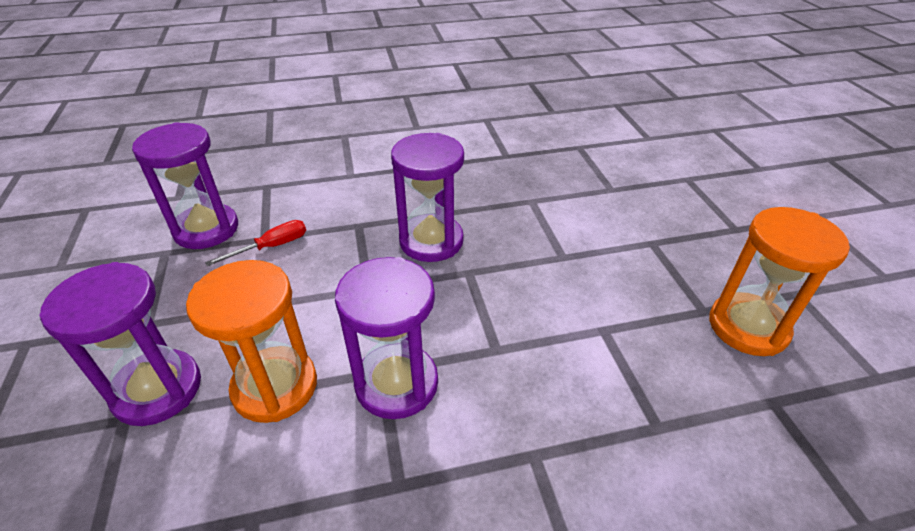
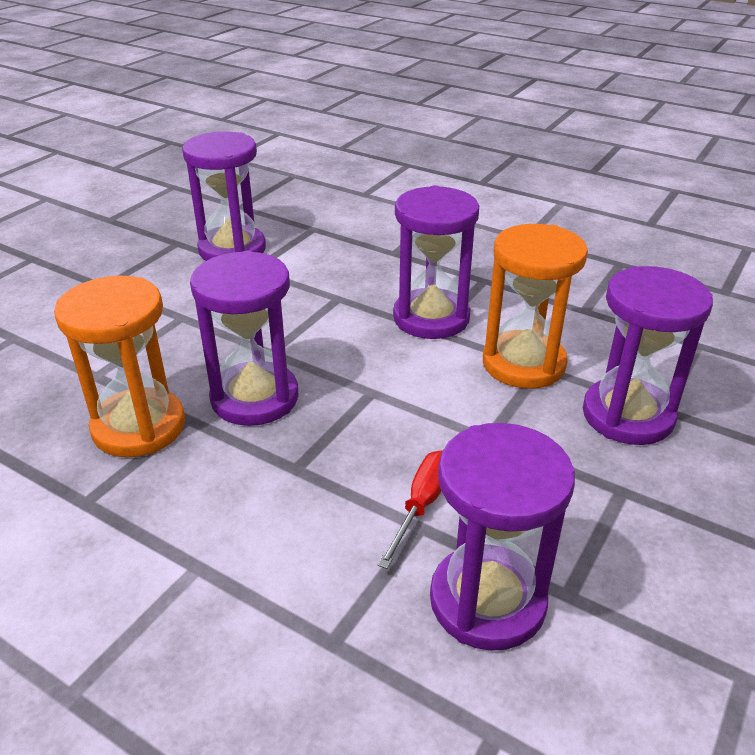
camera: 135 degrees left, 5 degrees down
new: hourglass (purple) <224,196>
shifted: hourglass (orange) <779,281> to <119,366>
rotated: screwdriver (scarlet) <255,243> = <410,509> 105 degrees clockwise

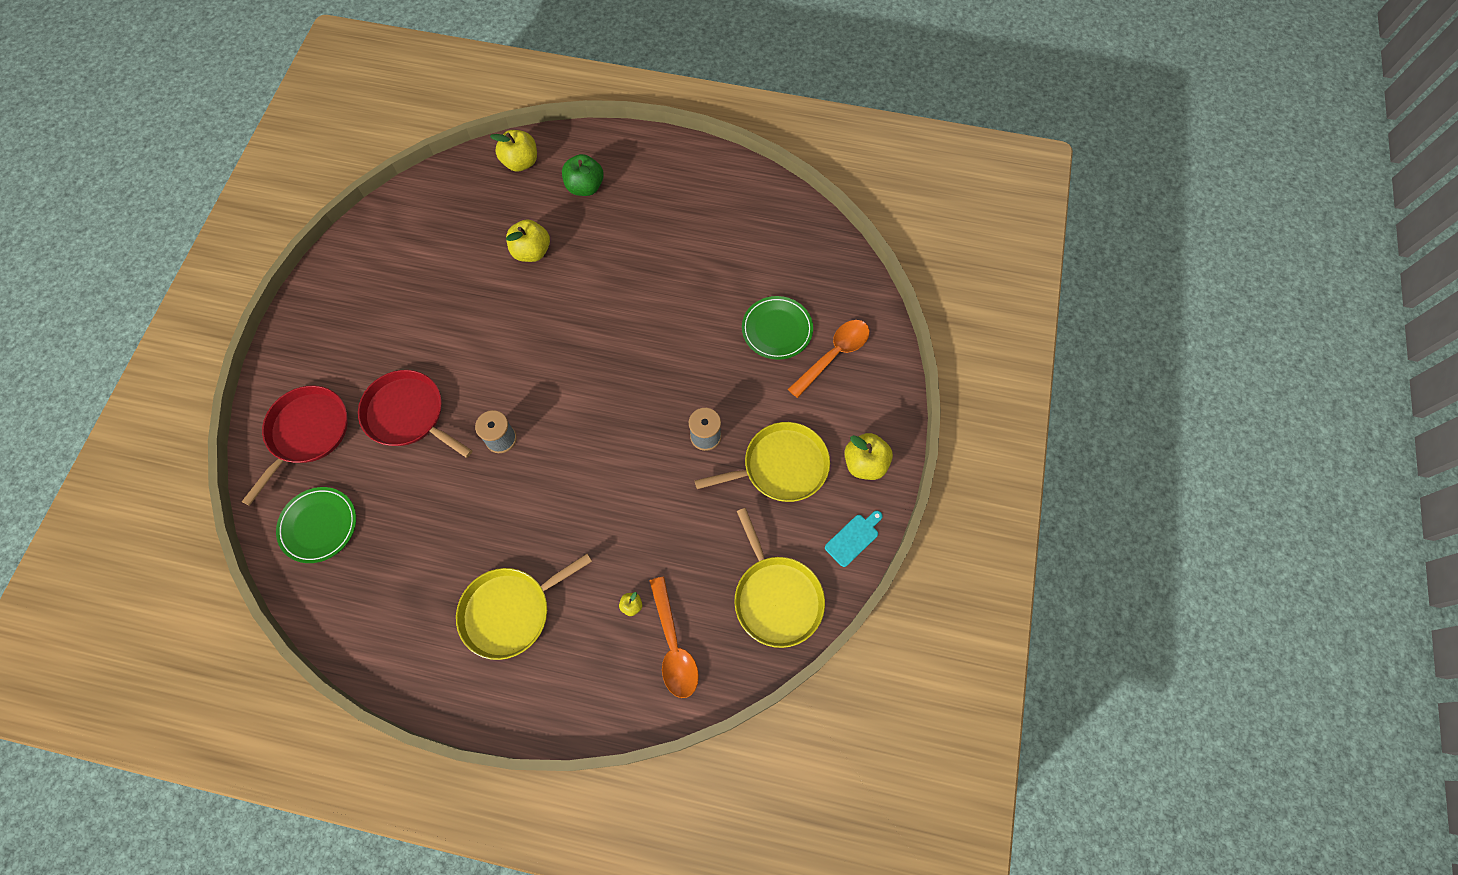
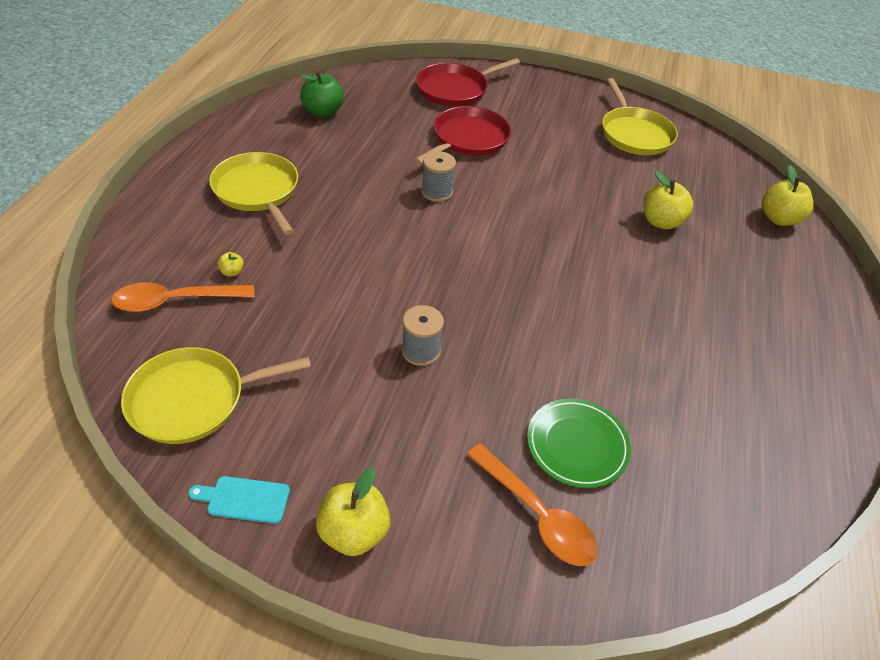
camera: 90 degrees right, 20 degrees down
gone: plate (emerald) <316,525>
shifted: toy apple (emerald) <583,175> to <322,94>; pan (golden) <762,462> to <640,116>
rotated: pan (scarlet) <295,446> = <468,82> 120 degrees clockwise; chopping board (teal) <854,539> = <239,500> 135 degrees clockwise

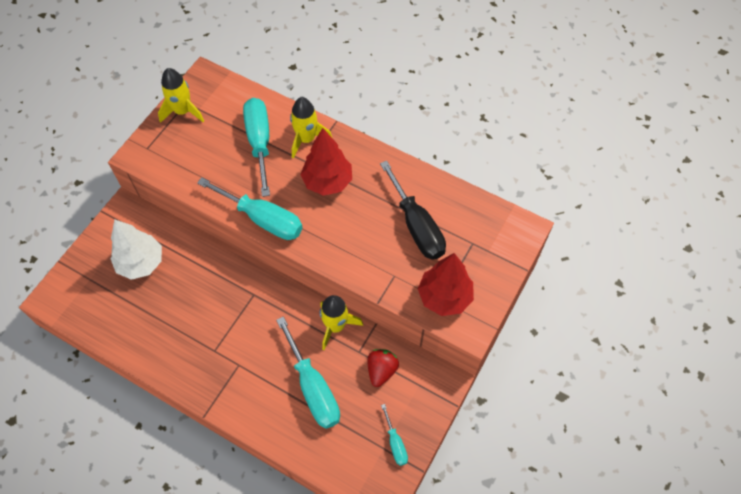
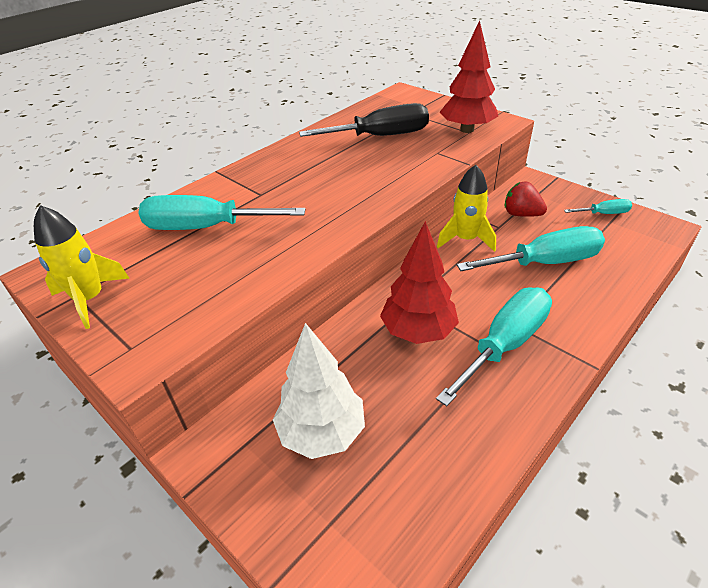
camera: 75 degrees left, 20 degrees down
gone: toy rocket (golden) <311,127>
shifted: fir tree (scarlet) <326,162> to <419,282>; screwdriver (teal) <250,208> to <494,346>

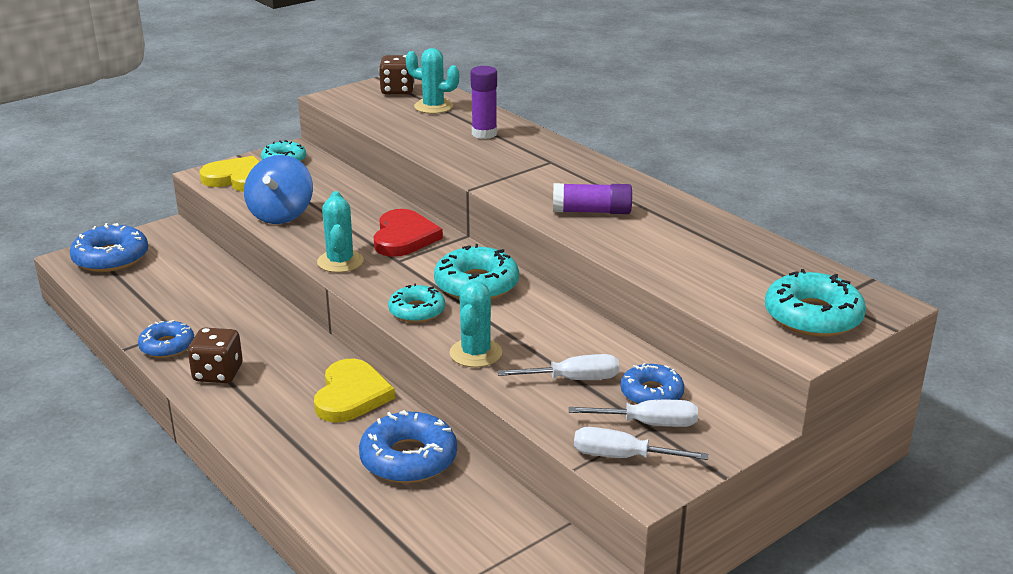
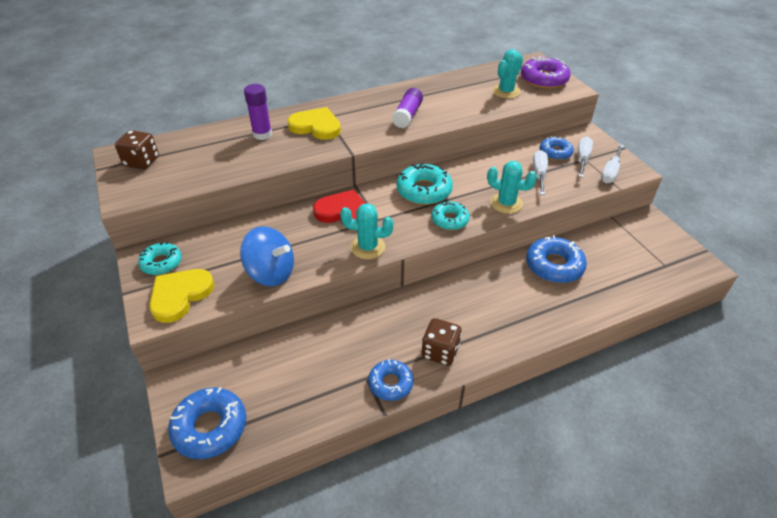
camera: 75 degrees left, 15 degrees up
shifted: saguaro cactus (teal) <432,81> to <507,73>; heart (golden) <354,390> to <314,123>
repainted: glazed donut (teal) <815,303> to glazed donut (purple) <545,72>

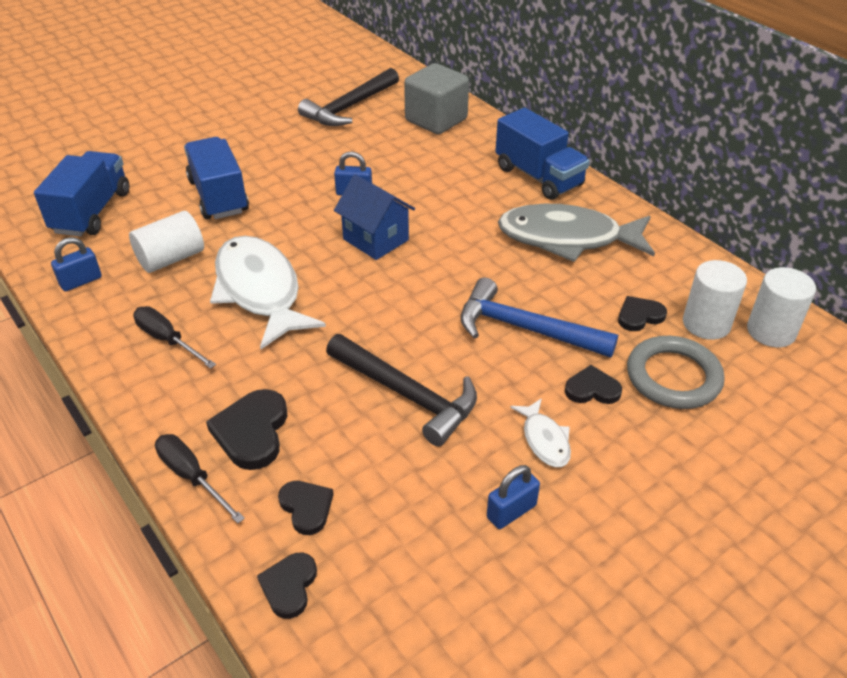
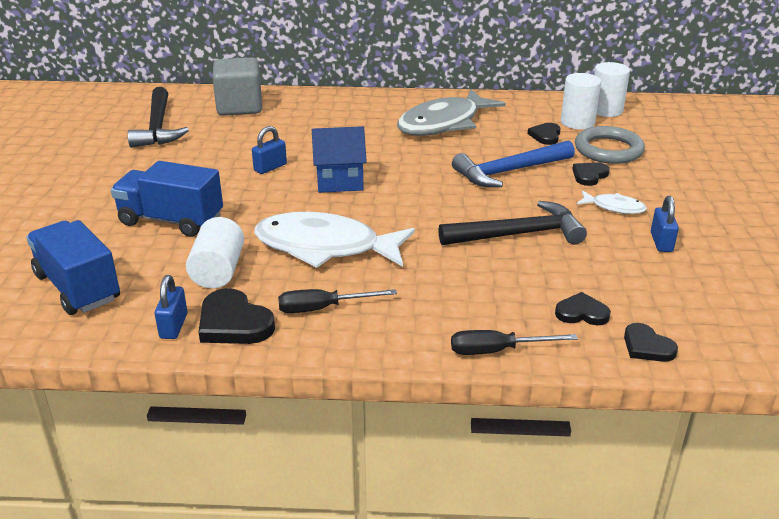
camera: 50 degrees left, 10 degrees down
gone: truck (blue) <542,154>
shifted: heart (ebony) <246,429> to <236,316>

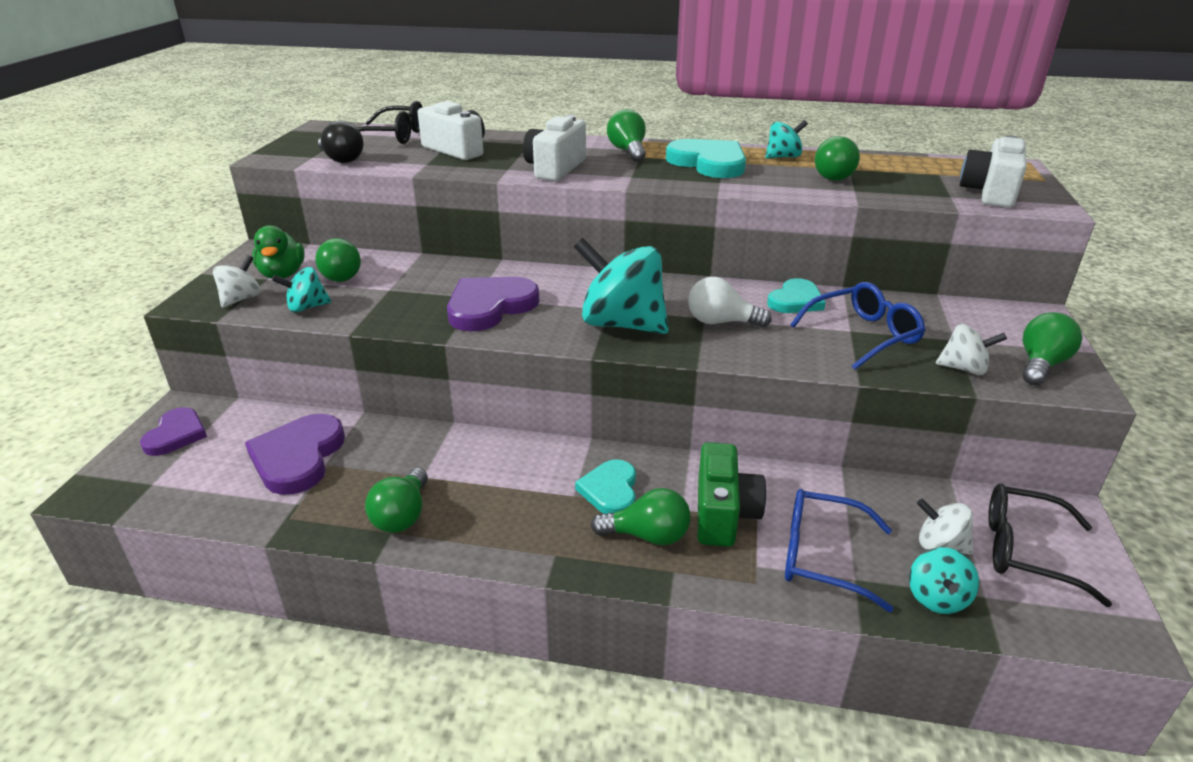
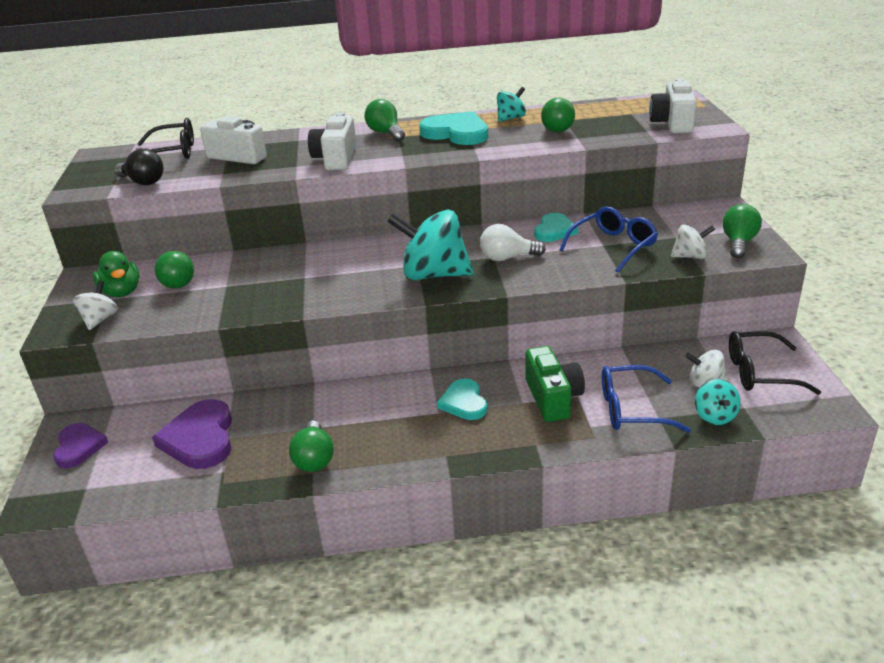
camera: 15 degrees left, 0 degrees up
gone: toy top (teal) <302,289>; heart (purple) <493,304>; light bulb (emerald) <641,516>

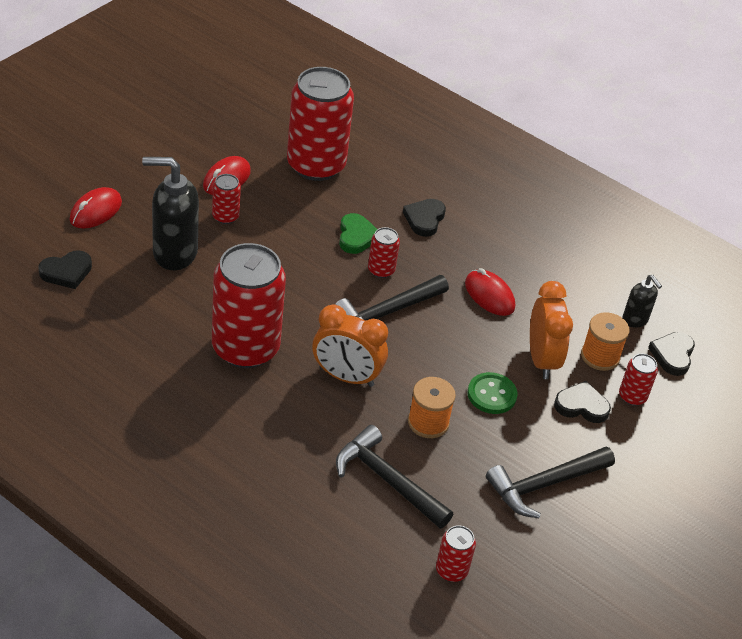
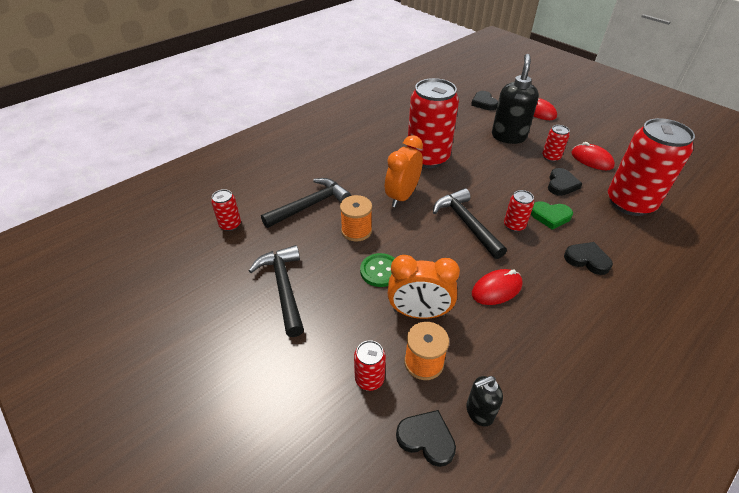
camera: 105 degrees right, 0 degrees up
shifted: heart (ebony) <582,402> to <565,182>

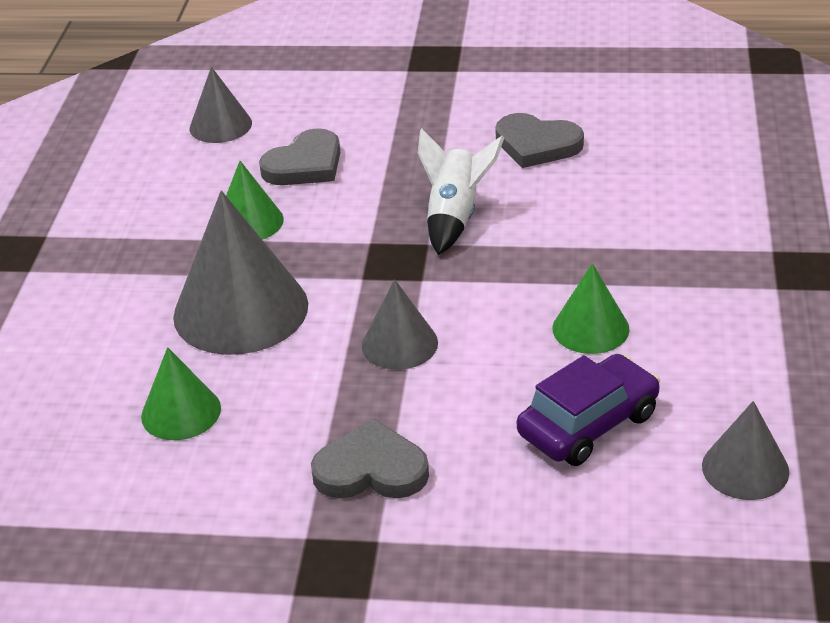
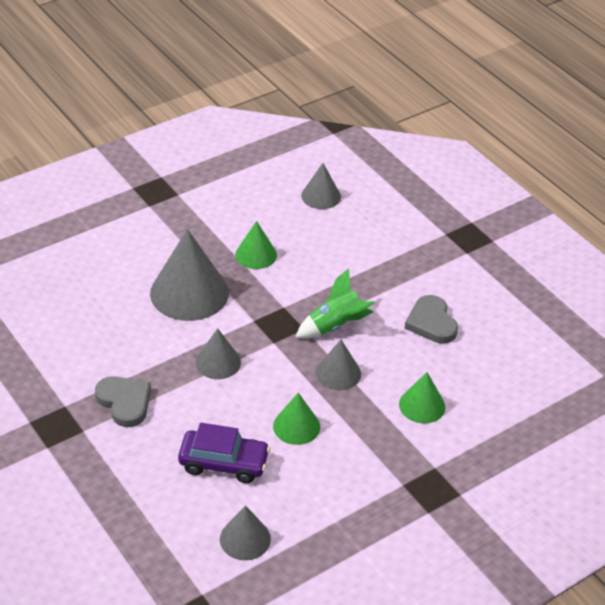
camera: 45 degrees right, 5 degrees up
gone: heart (ash-grey) <299,156>
new: solid cone (ash-grey) <338,365>
shifted: solid cone (emerald) <181,393> to <422,397>
repainted: toy rocket (snow-white) <461,191> to toy rocket (emerald) <335,303>

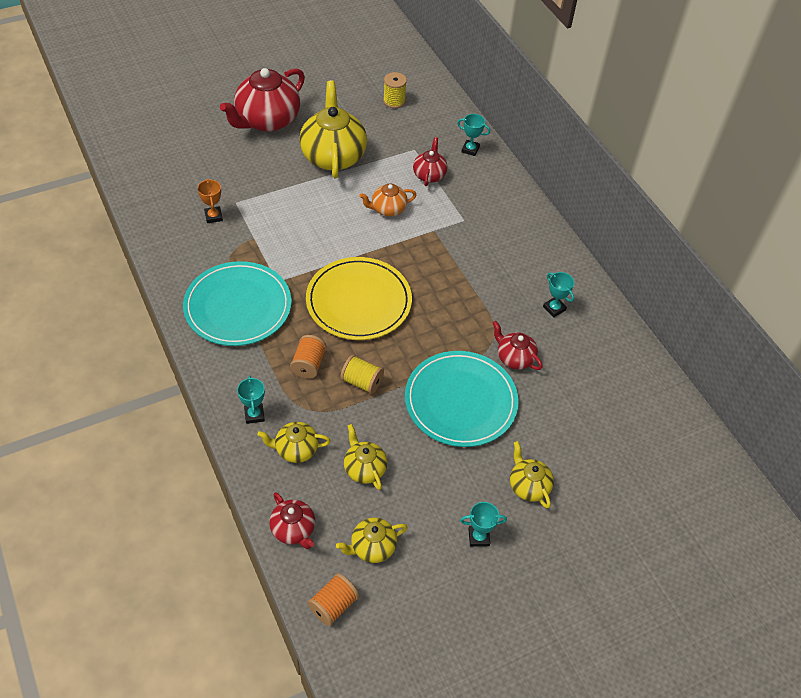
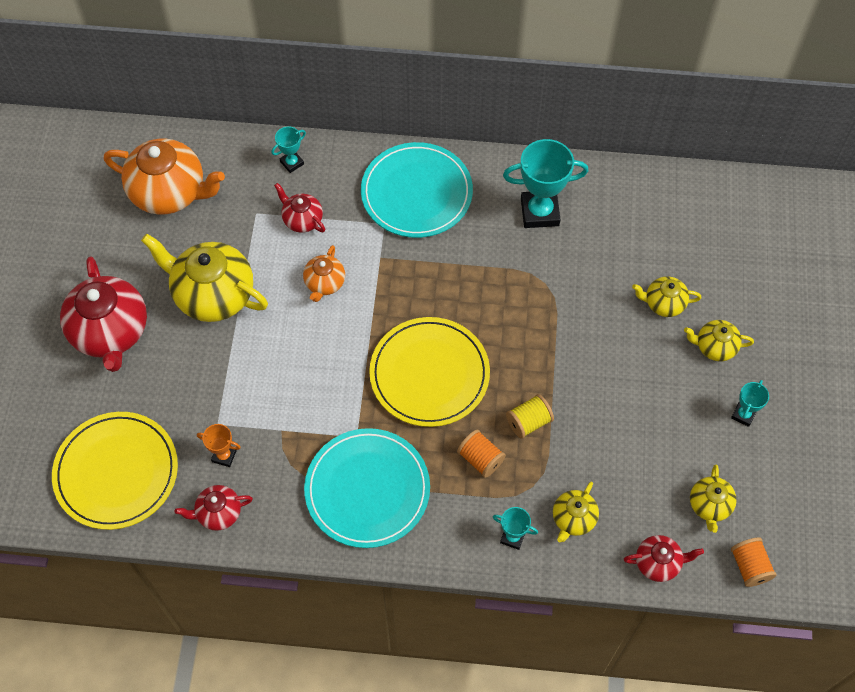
camera: 55 degrees left, 10 degrees up
new: plate (golden) <115,471>
shifted: teapot (scarlet) <518,345> to <213,508>; plate (teal) <461,399> to <417,190>; teapot (golden) <365,457> to <666,296>
swapped: bobbin (golden) <395,90> to teapot (orange) <164,176>
scaled: award cup (teal) <558,294> = <545,183> x1.97

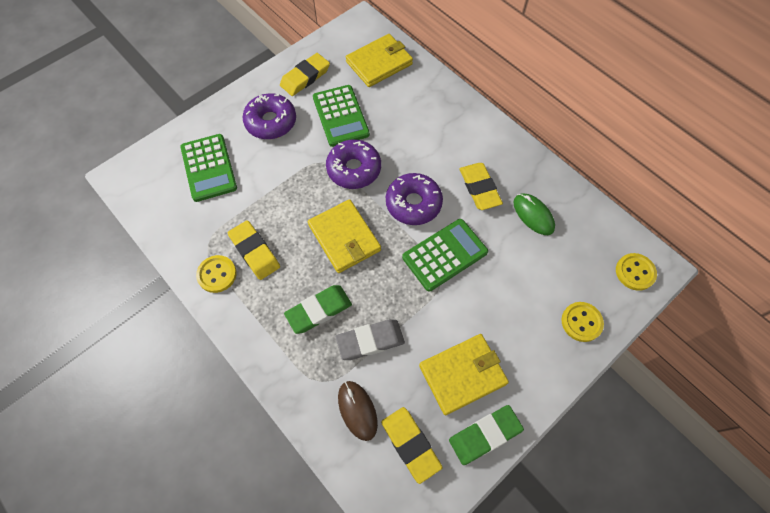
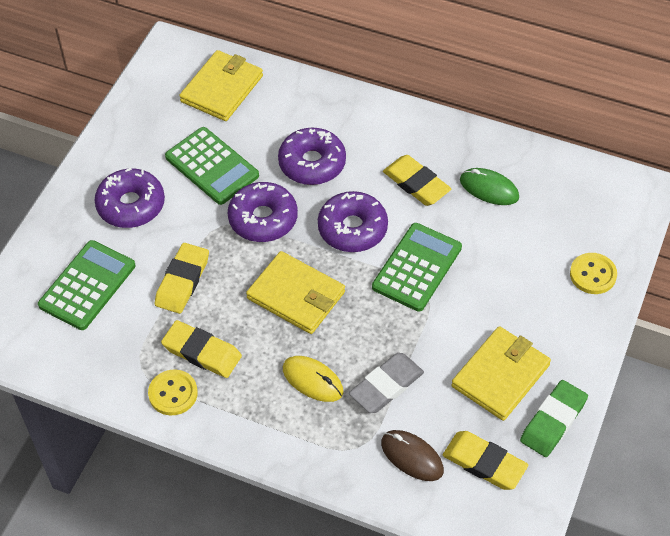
camera: 25 degrees left, 10 degrees down
gone: shirt button (golden) <636,272>
new: glazed donut (purple) <312,156>
shifted: eraser (golden) <305,74> to <182,278>
swapped: eraser (emerald) <318,309> to mouse (golden) <313,379>
rotated: adding machine (emerald) <208,168> = <86,285> 105 degrees counterclockwise

